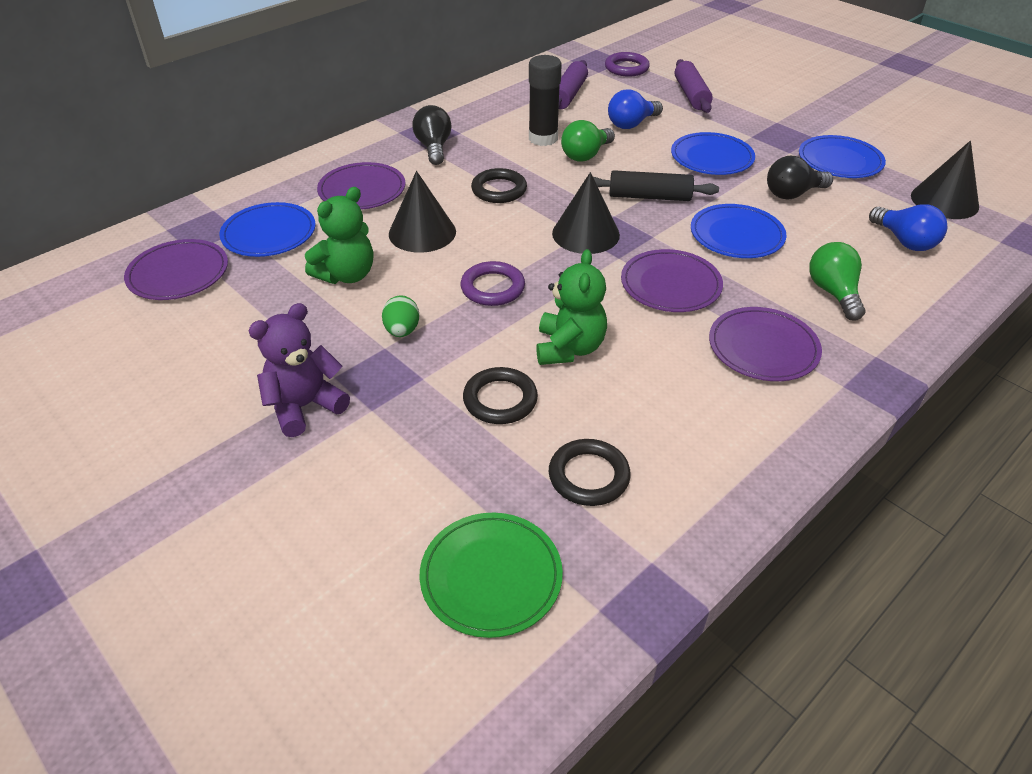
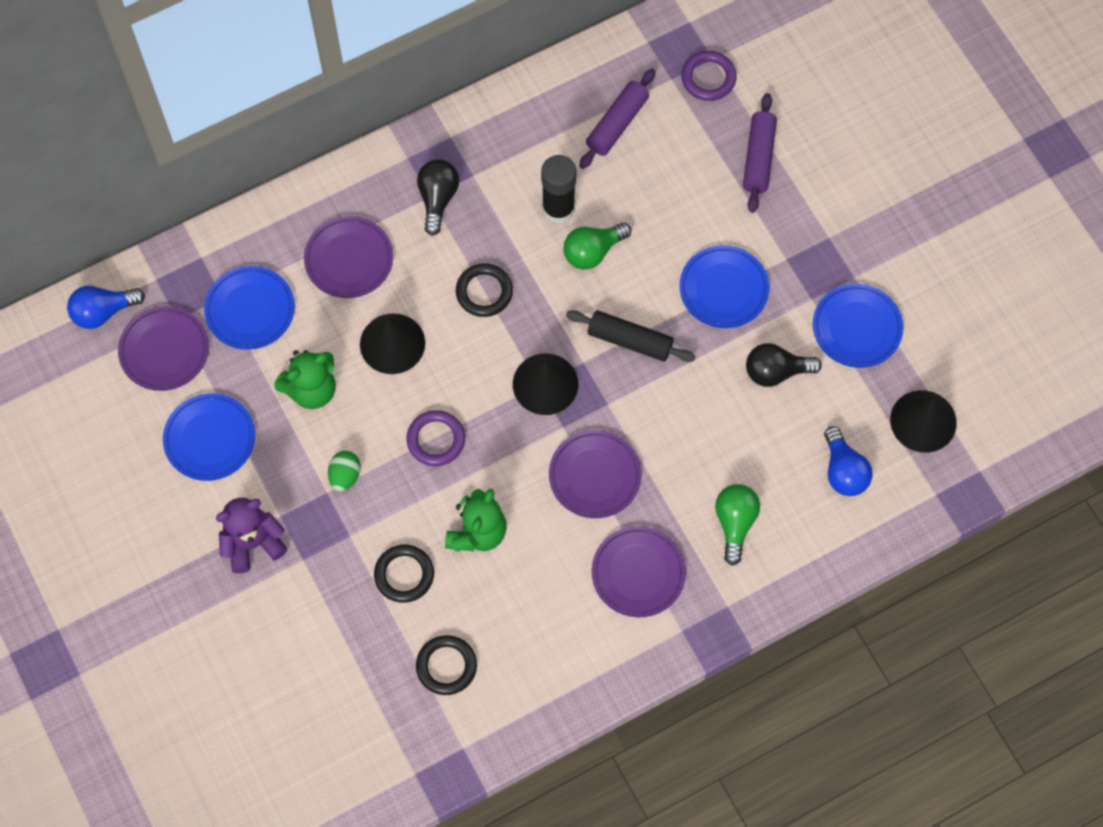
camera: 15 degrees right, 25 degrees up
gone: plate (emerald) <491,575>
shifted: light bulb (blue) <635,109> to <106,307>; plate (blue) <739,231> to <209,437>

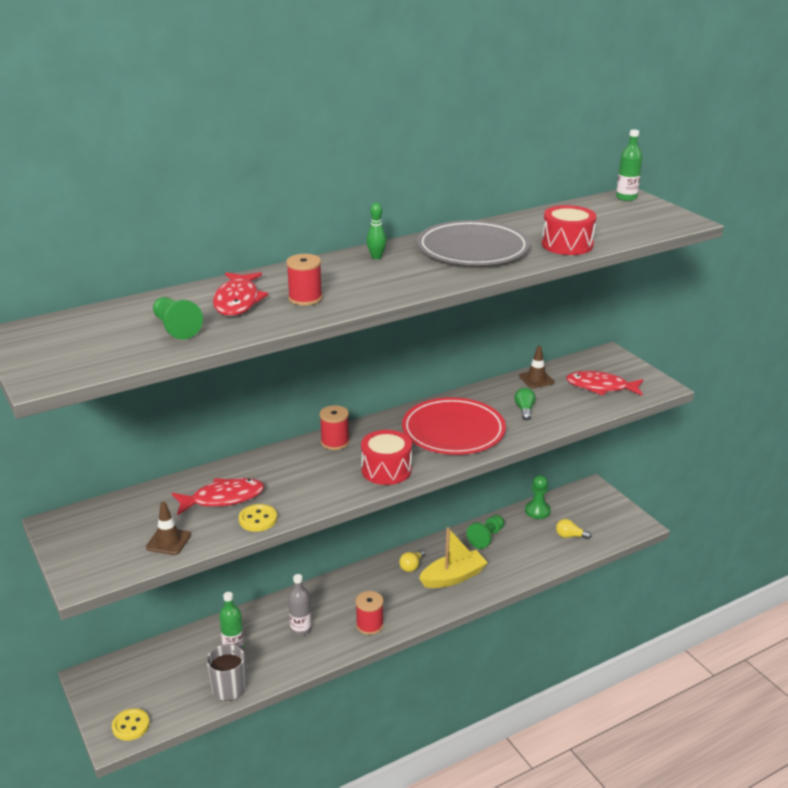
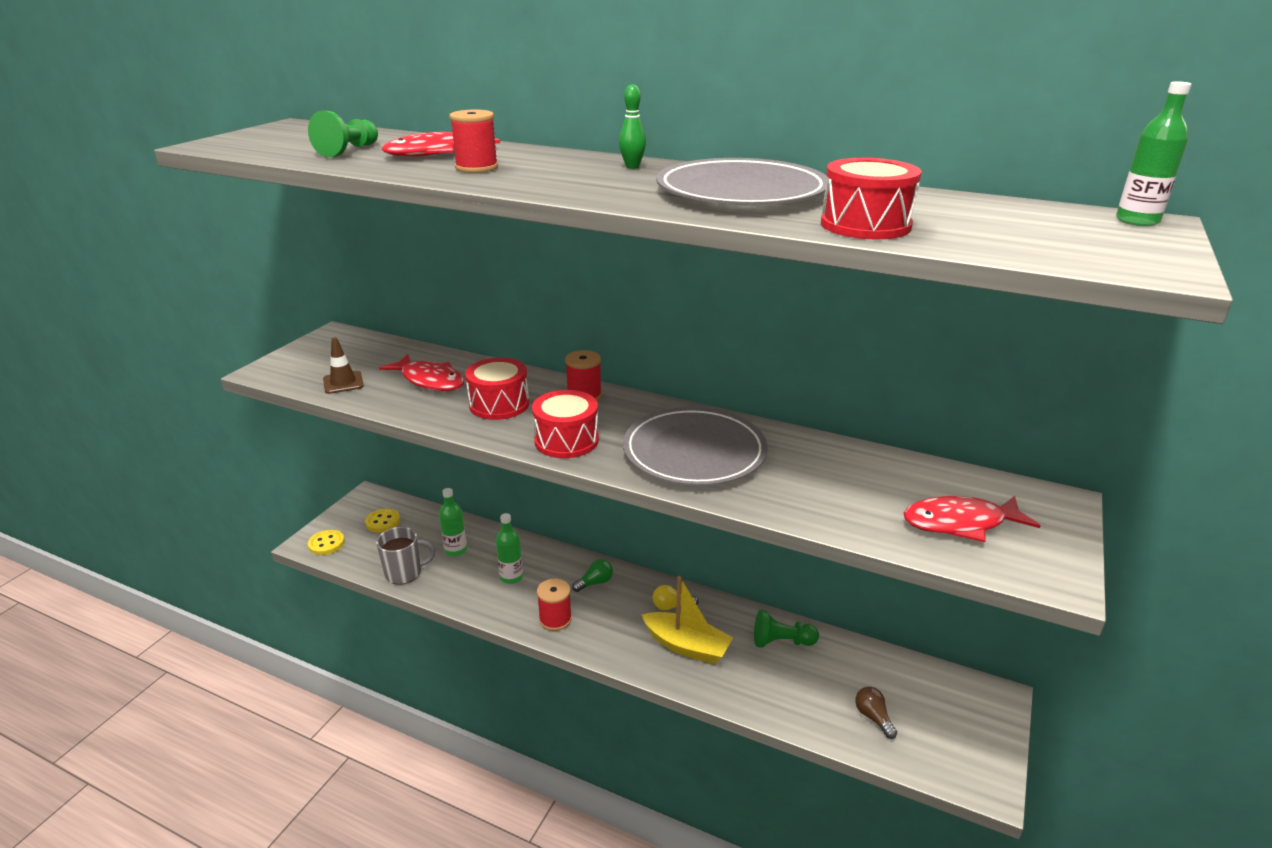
camera: 55 degrees right, 0 degrees up
gone: traffic cone (brown) <537,367>; pawn (emerald) <538,497>
new: drum (scarlet) <497,389>
shifted: light bulb (emerald) <525,403> to <592,575>; shirt button (golden) <258,518> to <382,520>
repainted: plate (scarlet) <454,426> to plate (ash-grey) <695,446>; light bulb (golden) <573,529> to light bulb (brown) <876,713>; flask (ash-grey) <300,605> to flask (emerald) <509,548>
rotated: toy fish (scarlet) <604,383> = <972,519> 75 degrees counterclockwise

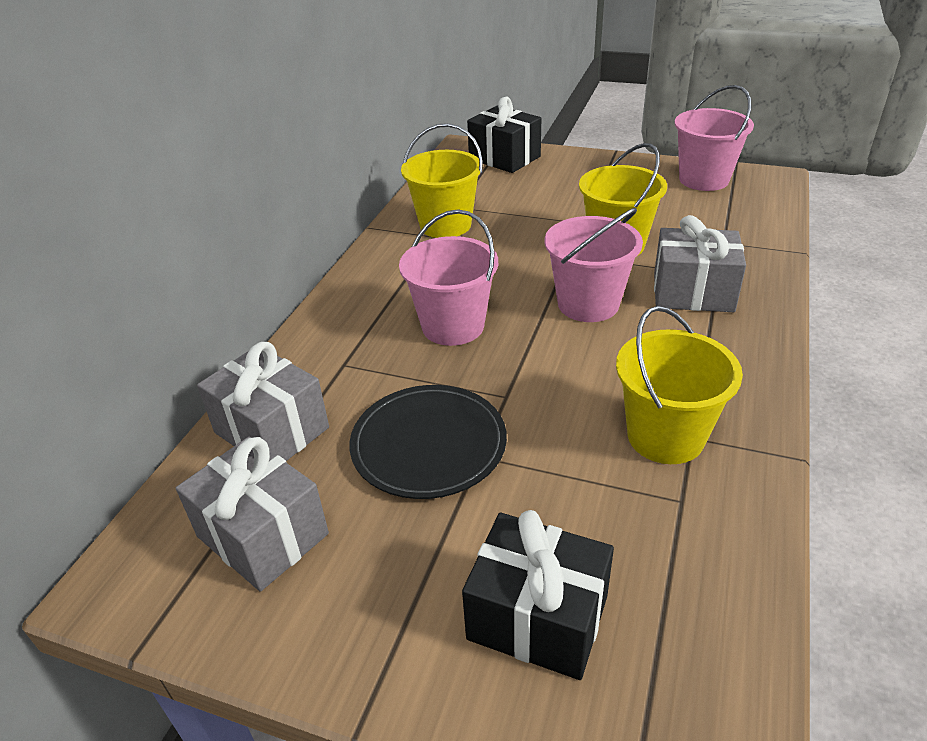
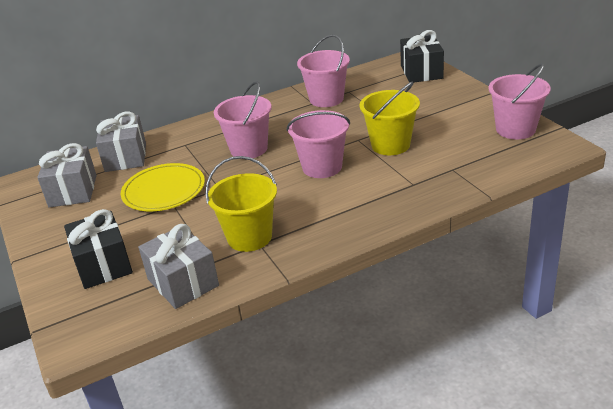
camera: 45 degrees right, 5 degrees down
shifted: gift (ash-grey) <700,263> to <178,266>
repainted: sand bucket (golden) <442,180> to sand bucket (rosy) <323,71>; plate (ebony) <428,442> to plate (golden) <163,187>

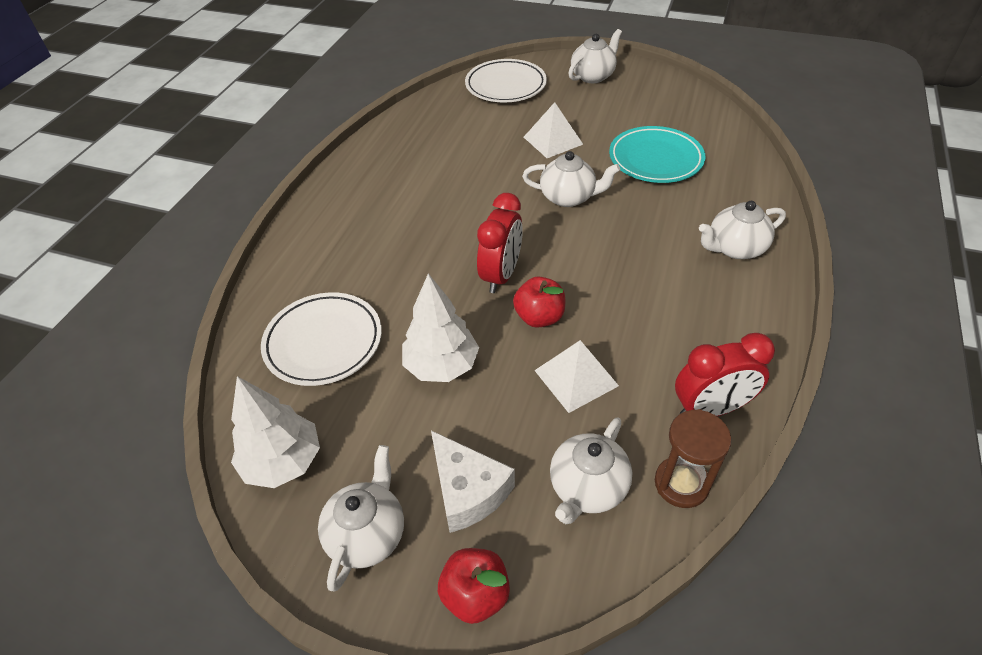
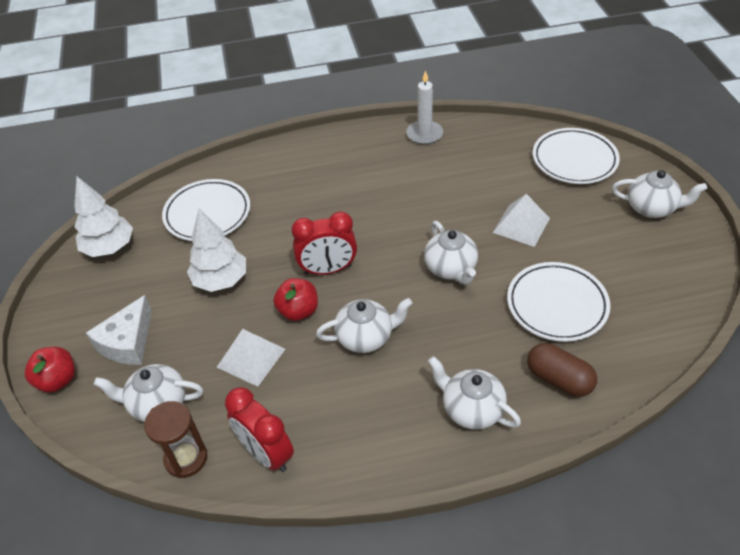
camera: 60 degrees right, 0 degrees up
new: pillar candle (snow-white) <424,107>; pill (brown) <562,370>
shifted: teapot (snow-white) <361,518> to <364,325>
repainted: plate (teal) <657,154> to plate (snow-white) <558,302>

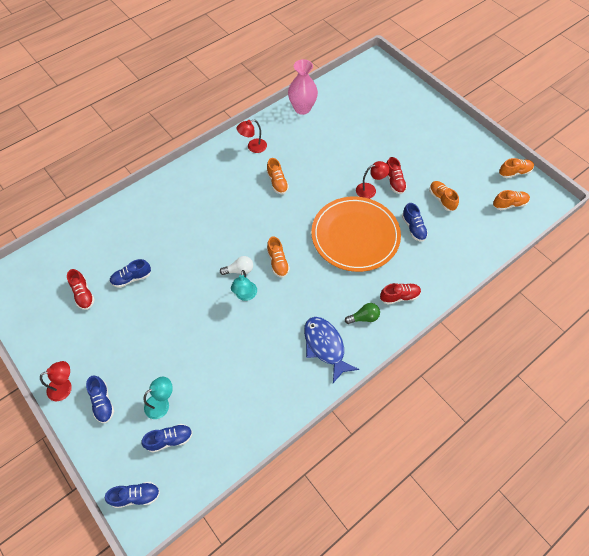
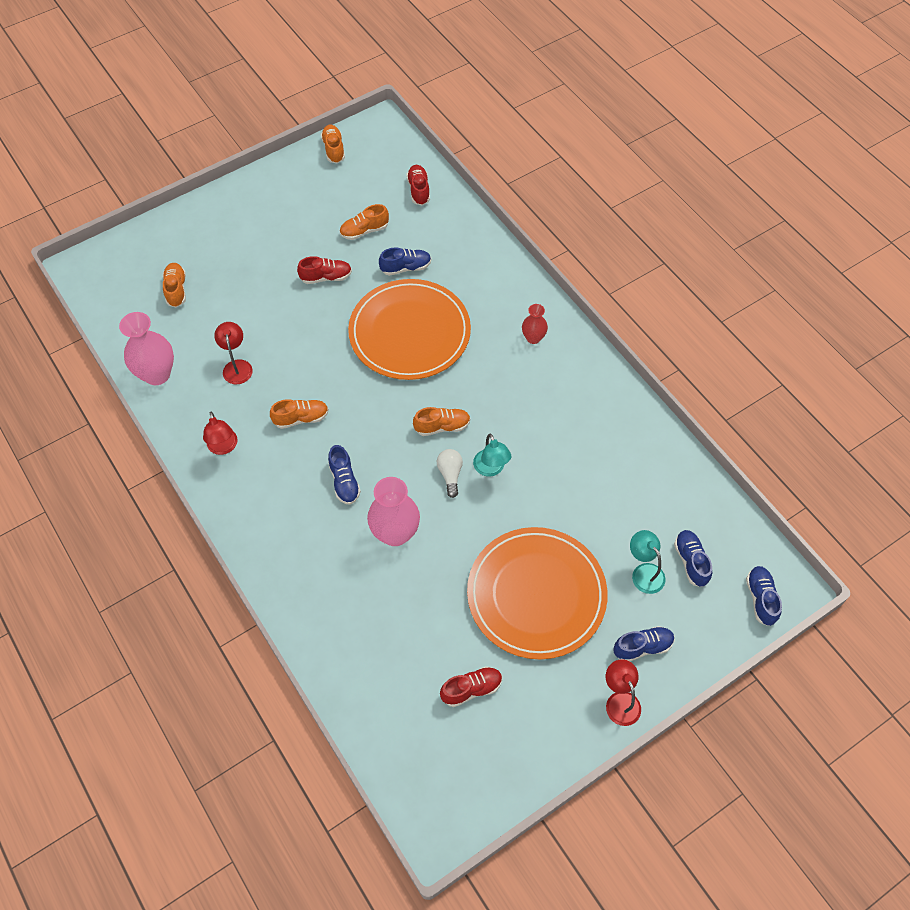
camera: 85 degrees left, 0 degrees up
gone: toy fish (blue) <331,350>
new: flower vase (rosy) <393,511>; plate (orange) <537,593>
shifted: lamp (scarlet) <373,180> to <233,353>; shoe (orange) <511,200> to <174,285>; shoe (blue) <130,273> to <344,475>; shoe (scarlet) <400,294> to <418,185>
swapped: light bulb (emerald) <362,313> to flower vase (scarlet) <535,324>
rotated: lamp (teal) <244,285> = <492,455> 60 degrees clockwise

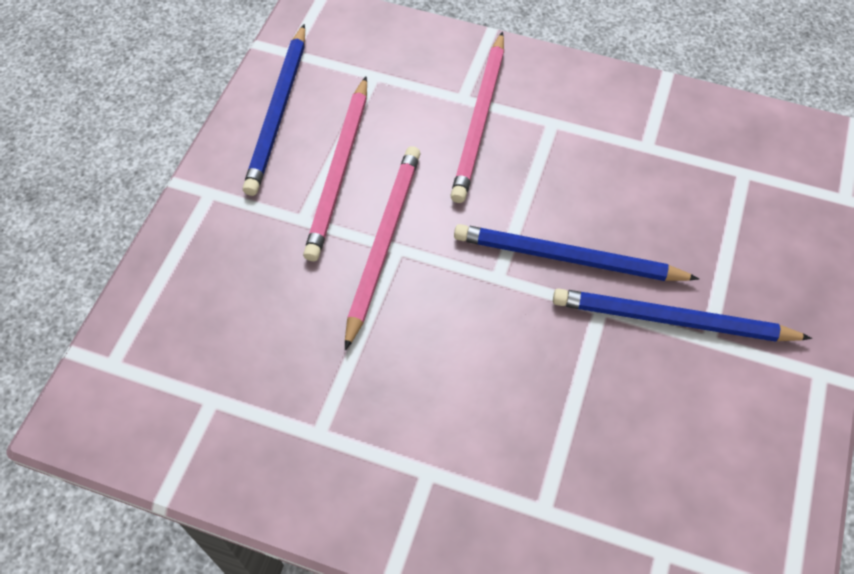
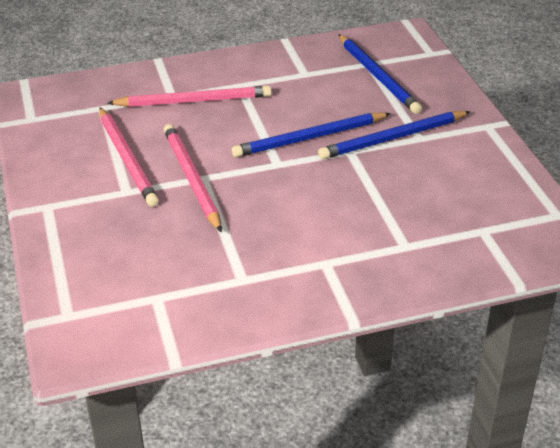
camera: 35 degrees left, 20 degrees down
shifted: pencil (blue) <274,110> to <380,74>
rotated: pencil (rosy) <477,117> = <190,96> 75 degrees counterclockwise

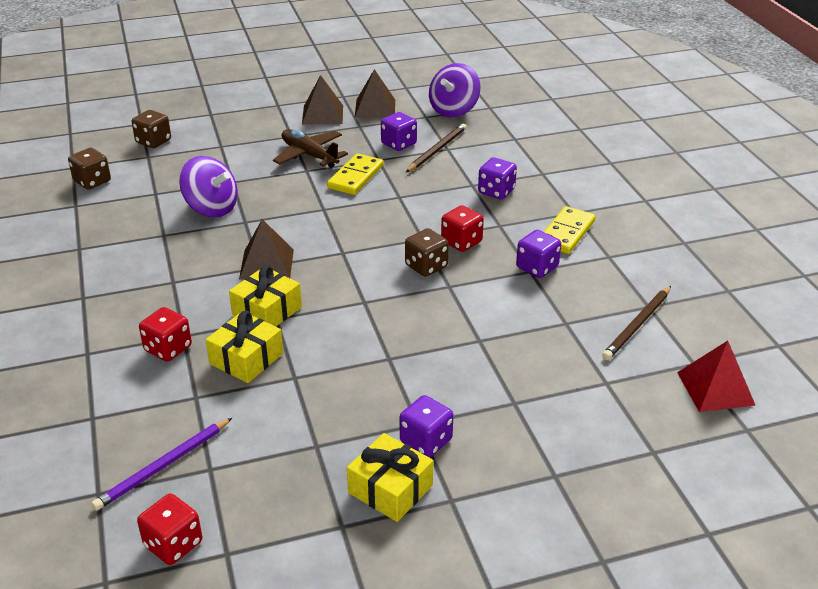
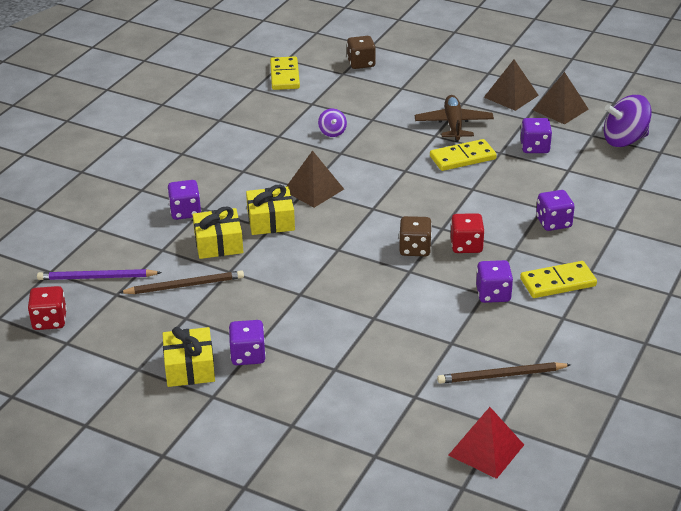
camera: 45 degrees right, 0 degrees up
shifted: pencil (brown) <436,148> to <181,282>
swapped: game die (brown) <89,168> to domino tile (golden) <285,73>
repainted: game die (scarlet) <165,334> to game die (purple) <184,200>
scaled: toy top (purple) <208,187> = <332,123> x0.51

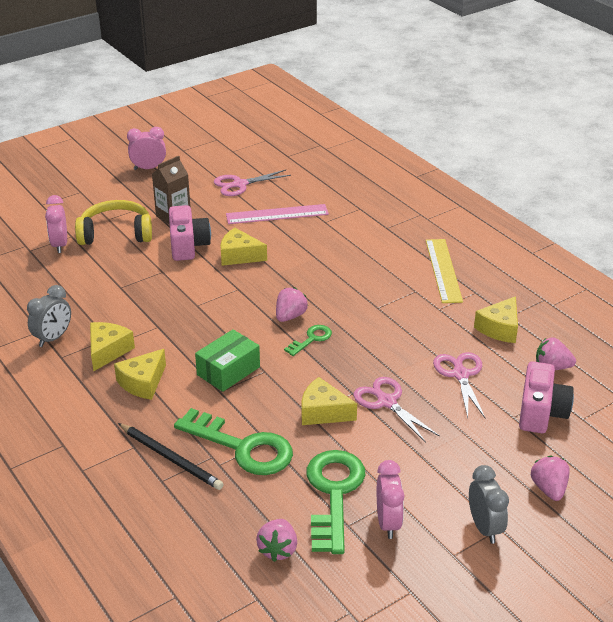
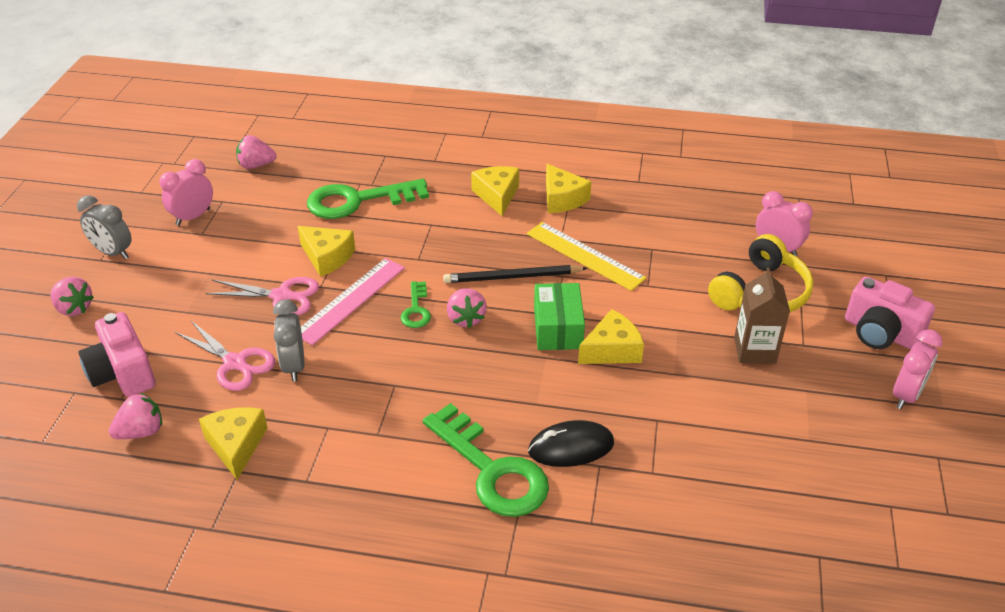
camera: 135 degrees right, 5 degrees up
gone: pair of scissors (rosy) <252,183>
new: mouse (ebony) <571,443>
shifted: straightedge (rosy) <277,214> to <353,301>; compact camera (rosy) <190,233> to <890,312>; straightedge (golden) <444,271> to <587,256>; alarm clock (ash-grey) <49,316> to <288,340>; parcel (emerald) <227,360> to <559,316>; pencil (ebony) <171,456> to <515,274>; latchkey (emerald) <335,502> to <486,460>
rotated: cheese wedge (golden) <329,401> = <326,251> 60 degrees clockwise; alarm clock (rosy) <391,499> = <186,192> 90 degrees clockwise; strawberry (rosy) <276,540> = <256,152> 60 degrees counterclockwise

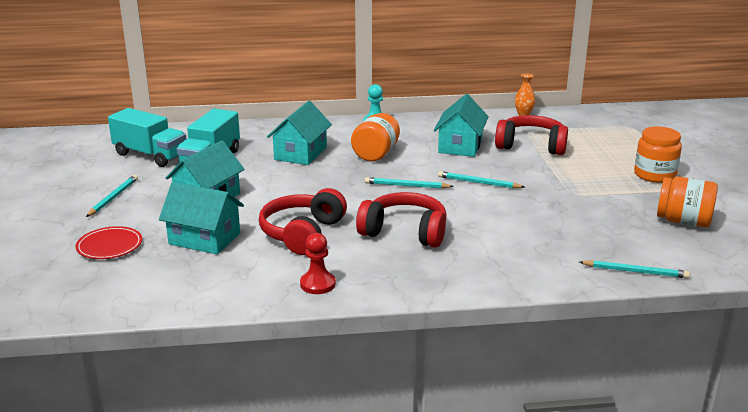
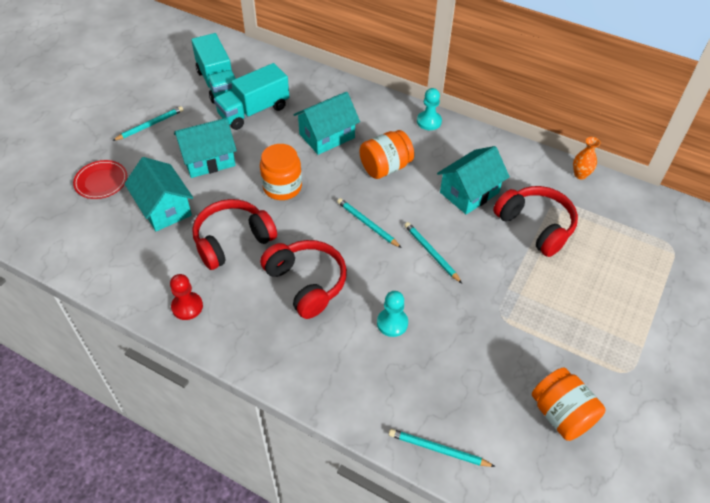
camera: 35 degrees right, 25 degrees up
new: pawn (teal) <392,314>
shifted: preserve jar (orange) <658,154> to <281,172>
rotated: pencil (teal) <634,269> = <442,448> 150 degrees clockwise

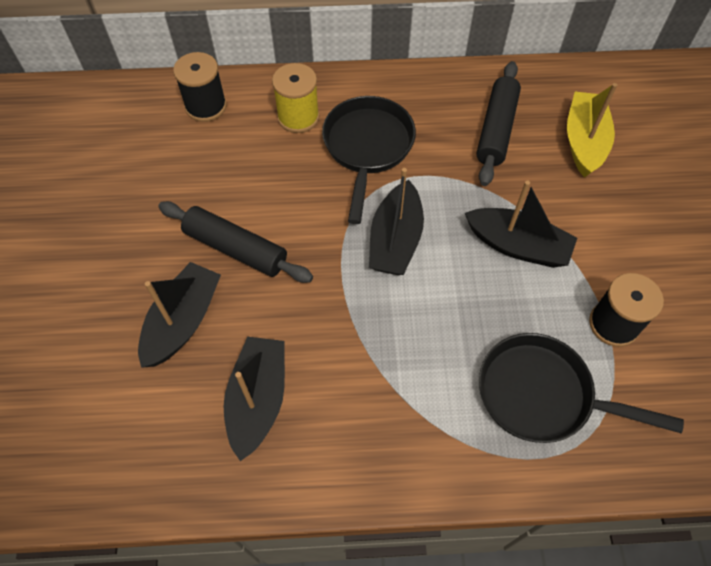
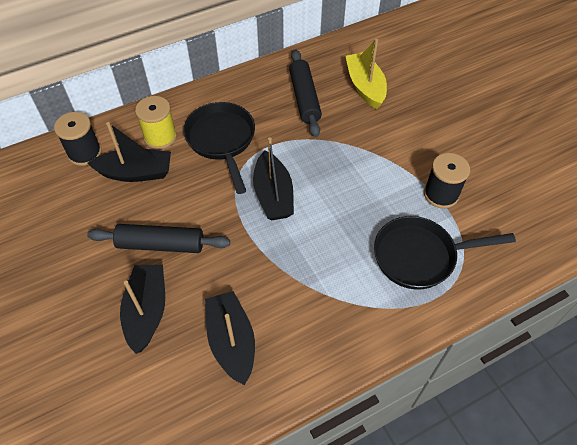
camera: 25 degrees left, 5 degrees down
shifted: boat (ebony) <521,224> to <129,152>

